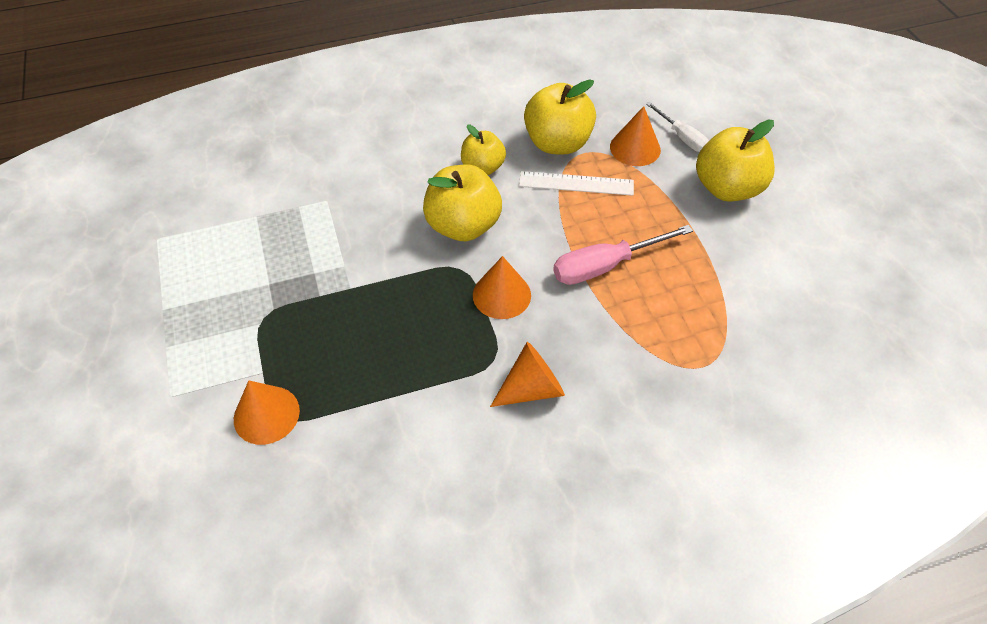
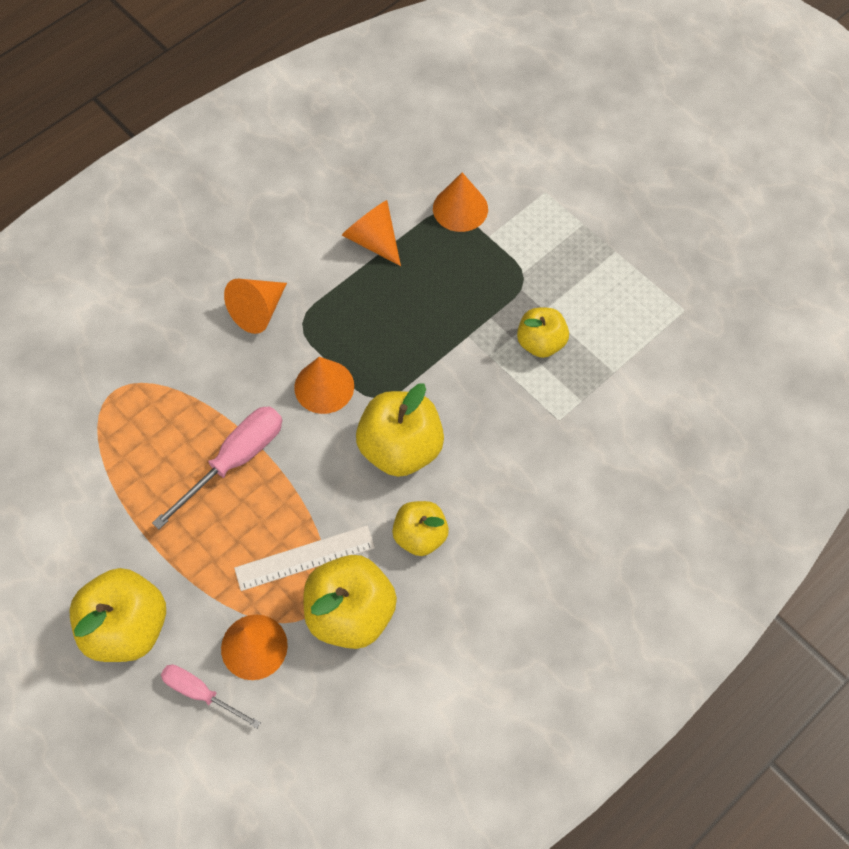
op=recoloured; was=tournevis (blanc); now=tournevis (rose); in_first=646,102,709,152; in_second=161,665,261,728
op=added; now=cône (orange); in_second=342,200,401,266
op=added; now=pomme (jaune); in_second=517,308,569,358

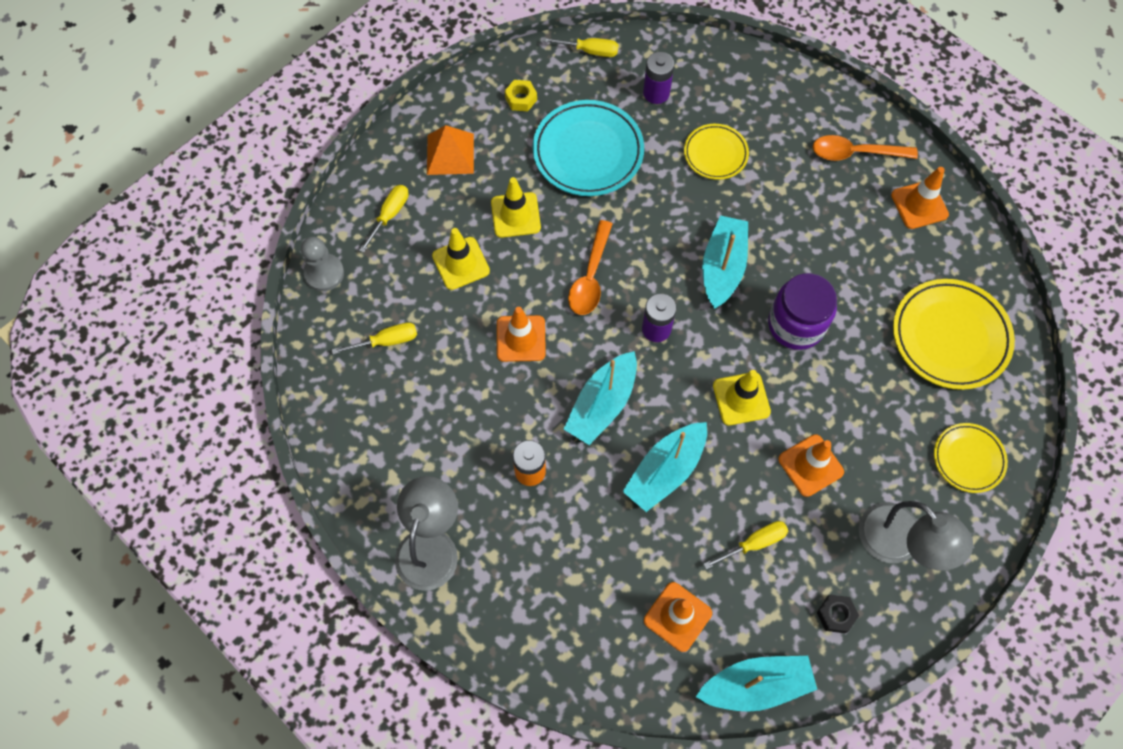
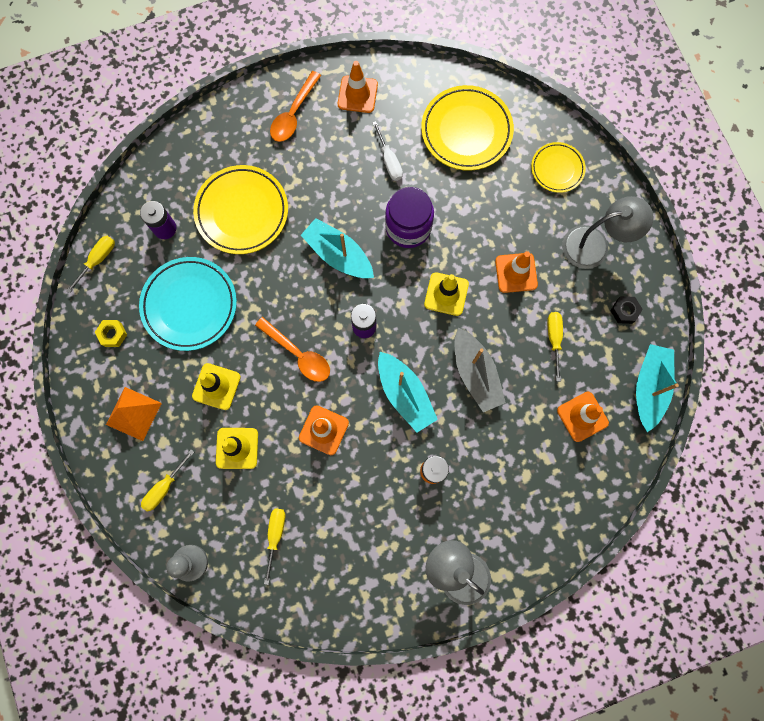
op=resized; was=assiette (jaune); in_first=684,124,749,180; in_second=193,165,288,254; ratio=1.72
op=turned; was=tournevis (jaune); in_first=359,185,409,253; in_second=141,450,194,511; clockwise=-105
op=recoloured; was=bateau (turquoise); now=bateau (gris); in_first=622,422,707,512; in_second=455,328,506,412
op=added; now=tournevis (blanc); in_second=372,121,403,181

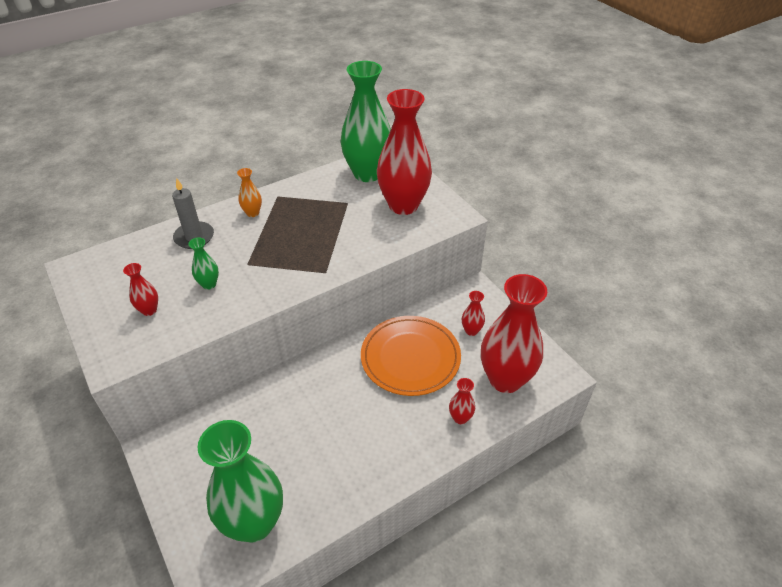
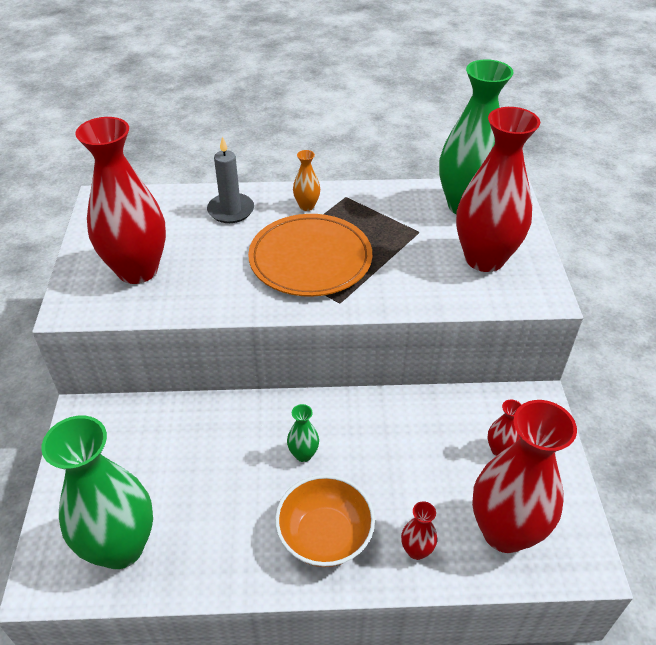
op=moved; was=vase (vert); in_first=188,238,219,290; in_second=287,404,319,462
op=resized; was=vase (rouge); in_first=123,263,158,316; in_second=75,117,166,284; ratio=2.4
op=moved; was=assiette (orange); in_first=361,316,461,396; in_second=248,214,372,297
op=added; now=bol (orange); in_second=275,475,375,567

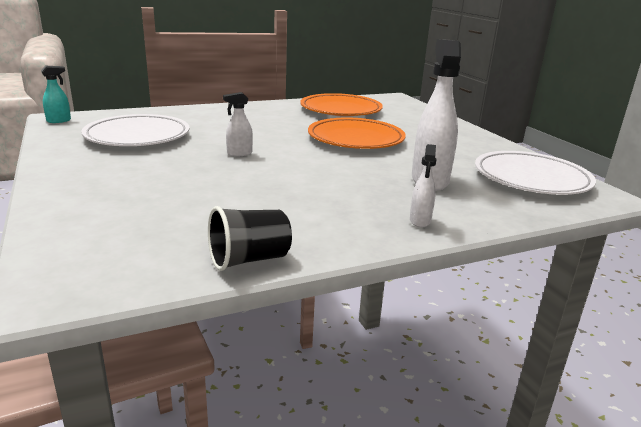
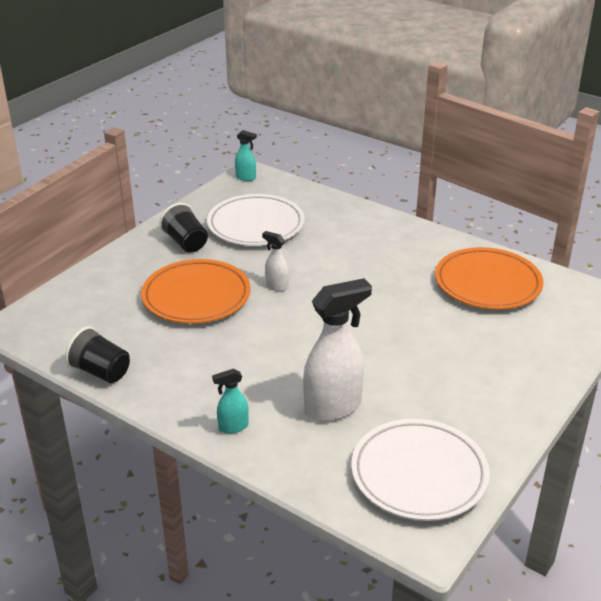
op=moved; was=assiette (orange); in_first=308,118,406,149; in_second=141,259,251,324
op=recoloured; was=vaporisateur (blanc); now=vaporisateur (turquoise); in_first=410,144,437,228; in_second=212,369,249,434
op=added; now=gobelet (noir); in_second=159,203,208,253

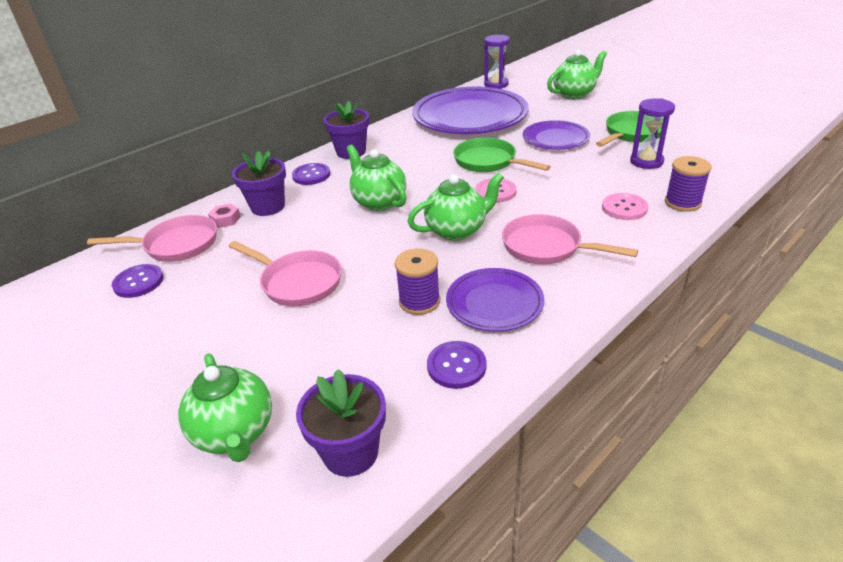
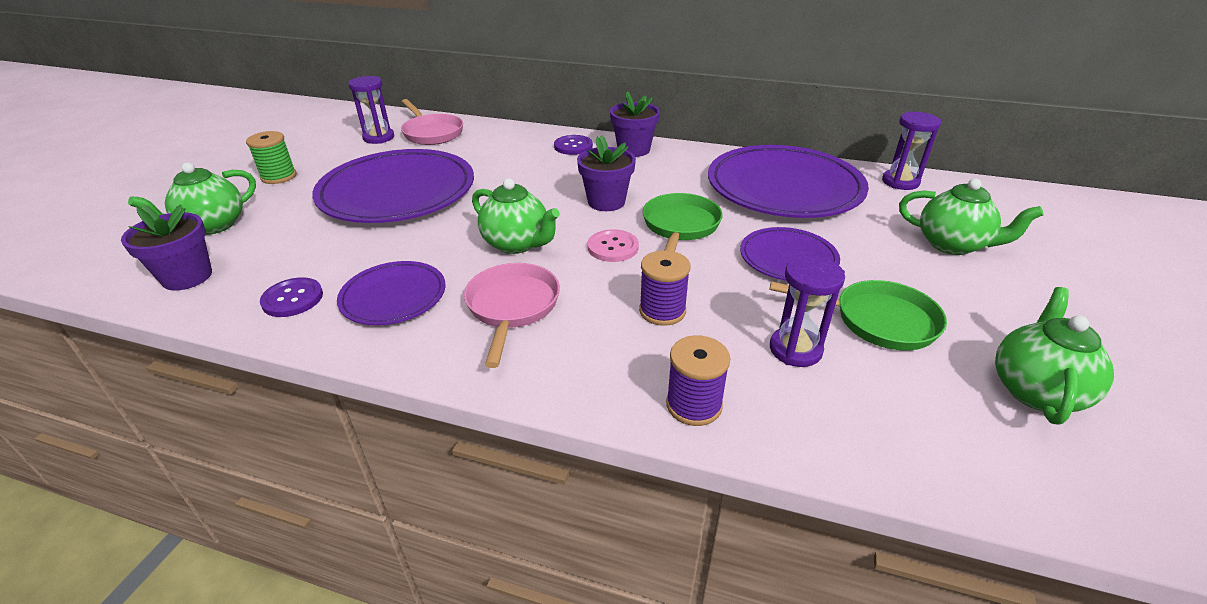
op=moved; was=théière (vert); in_first=347,145,406,211; in_second=995,287,1114,425
op=moved; was=pot de fleurs (violet); in_first=232,150,286,216; in_second=577,135,636,211
op=removed; was=bouton (rose); in_first=602,193,648,220
op=removed; was=écrou (rose); in_first=208,203,241,228
op=replaced; was=poêle (rose); now=assiette (violet); in_first=228,241,342,306; in_second=312,149,474,223
op=moved; was=bobine (violet); in_first=395,248,440,315; in_second=639,250,690,326
op=replaced; was=bouton (violet); now=sablier (violet); in_first=112,264,163,298; in_second=348,76,394,144
op=added; now=bobine (vert); in_second=246,131,297,184

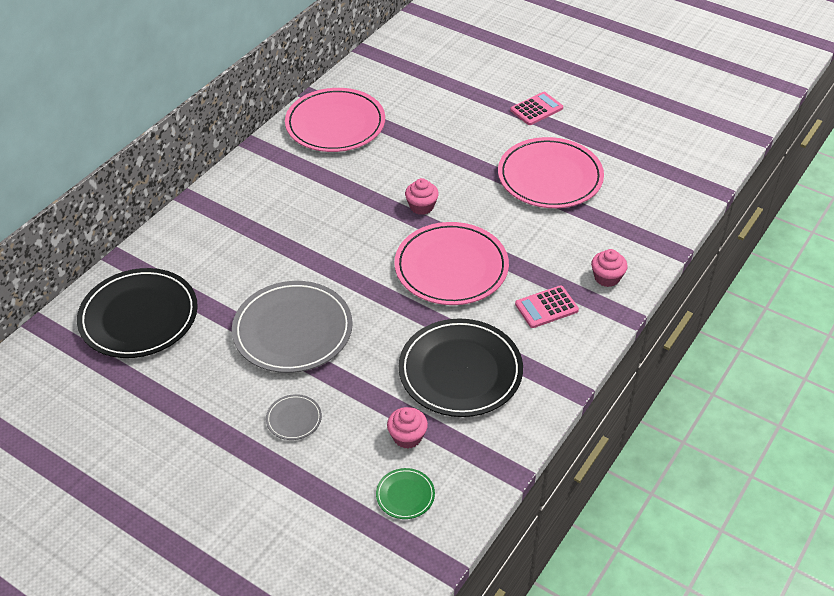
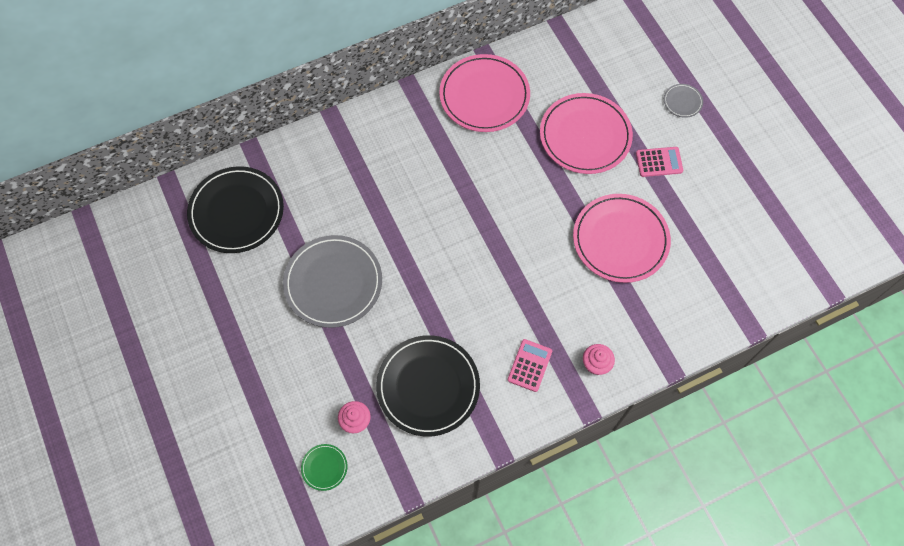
op=removed; was=muffin (rose); in_first=405,178,439,215
op=moved; was=assiette (rose); in_first=394,222,509,305; in_second=540,93,633,174
op=turned; was=calculatrice (rose); in_first=515,286,579,328; in_second=508,339,552,392; clockwise=105
op=moved; was=assiette (gris); in_first=266,394,322,440; in_second=664,84,703,118

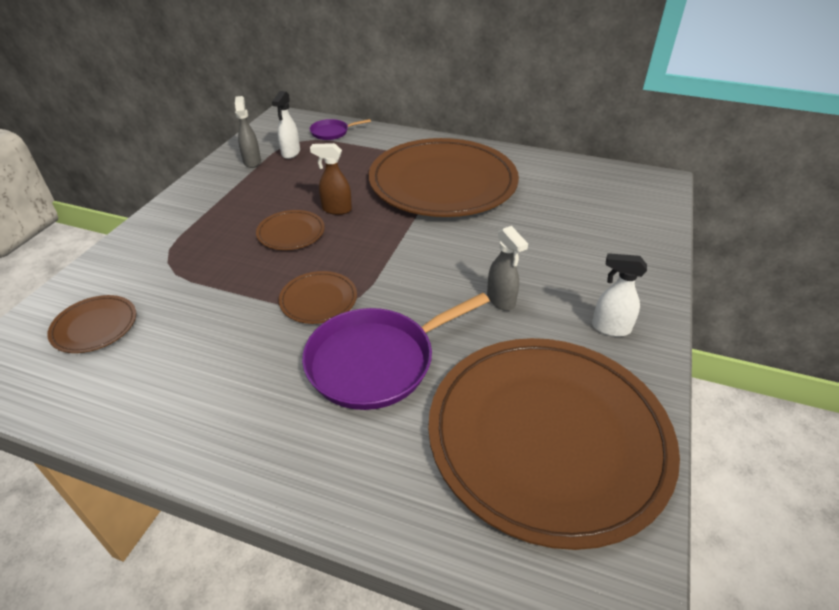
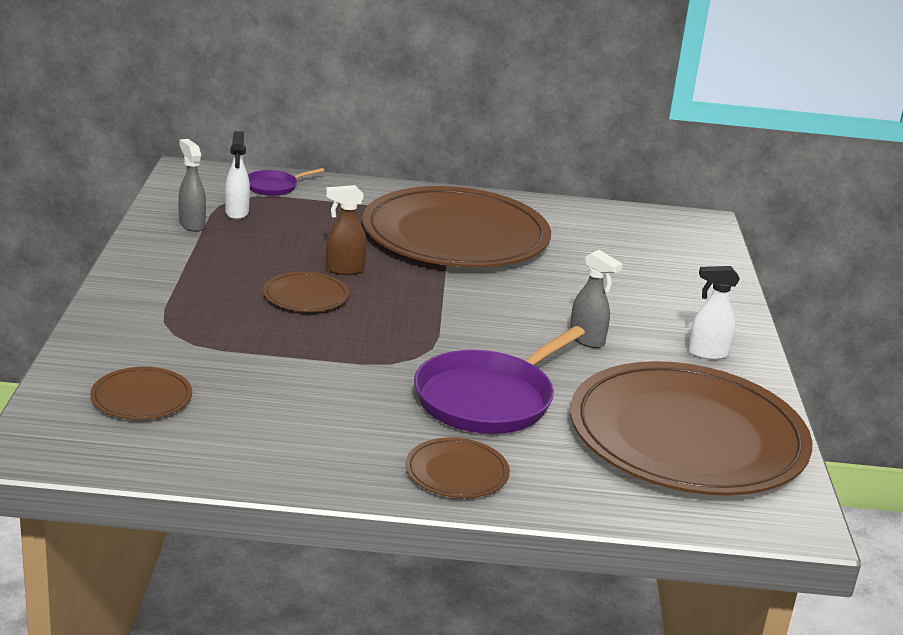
op=moved; was=assiette (marron); in_first=279,271,357,324; in_second=405,437,510,498

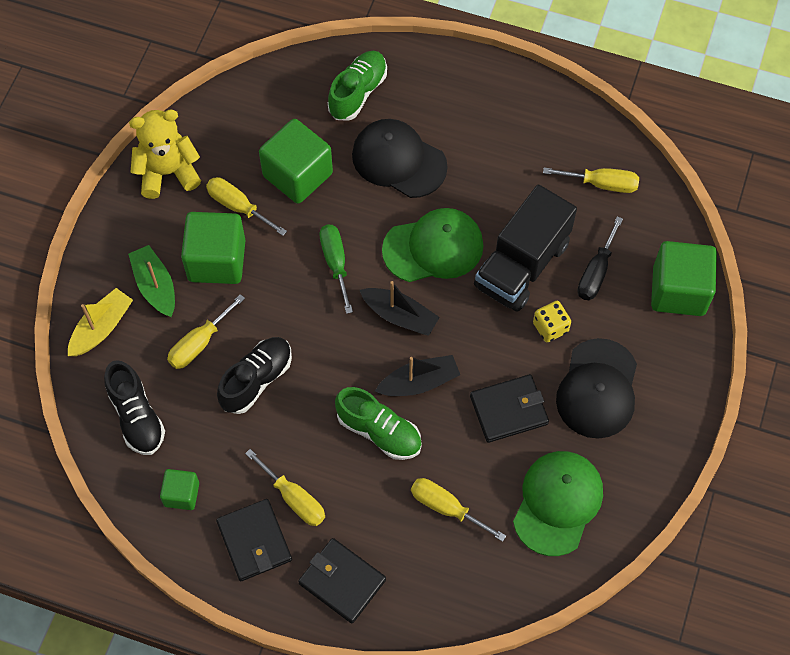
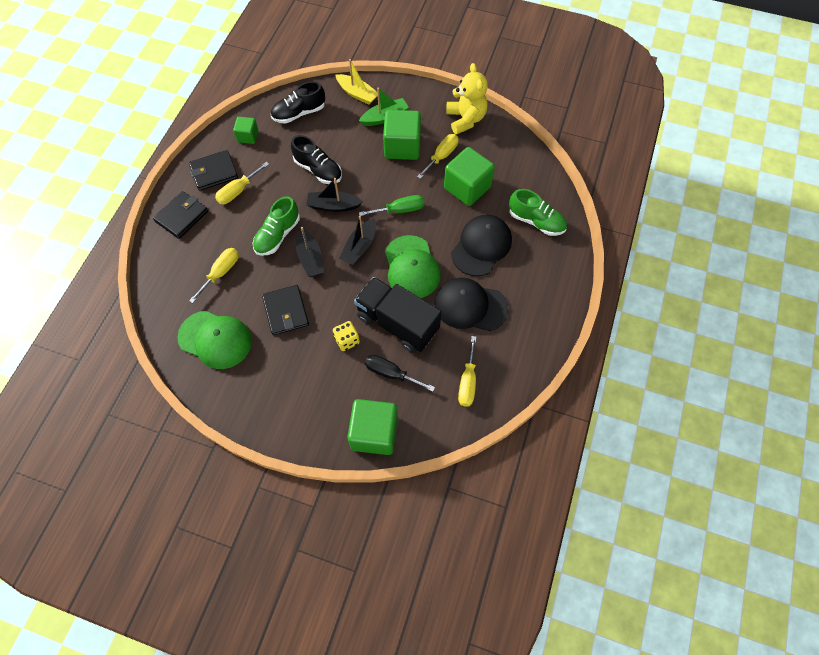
op=removed; was=tournevis (jaune); in_first=167,294,245,369
op=moved; was=casquette (noir); in_first=556,338,637,439; in_second=435,277,508,331
op=added; now=bateau (noir); in_second=307,178,363,212

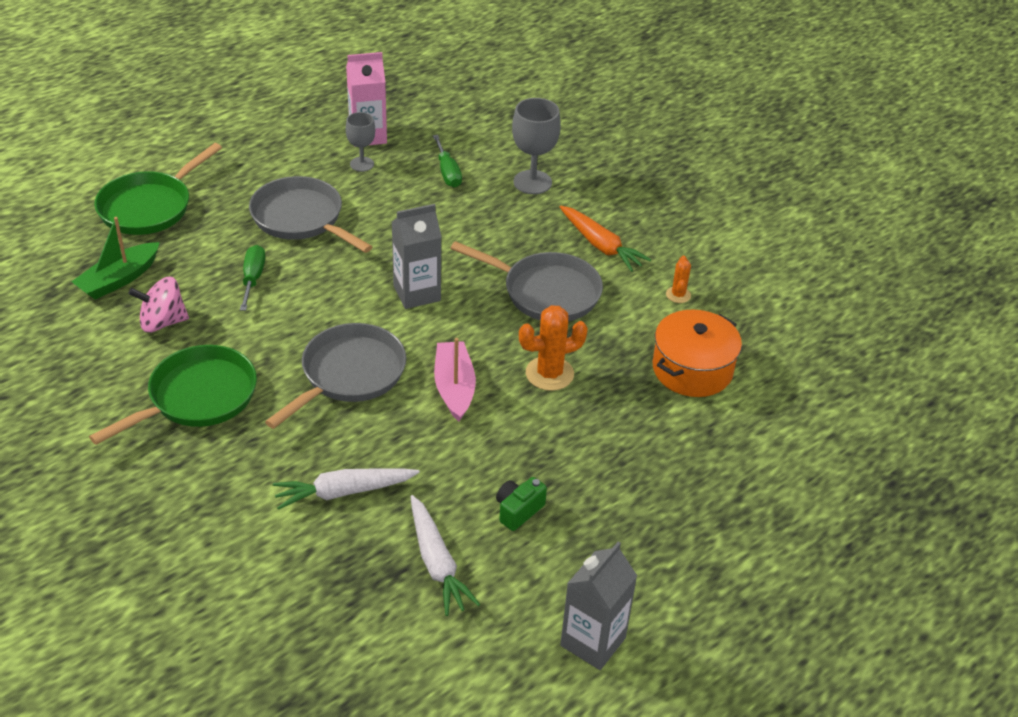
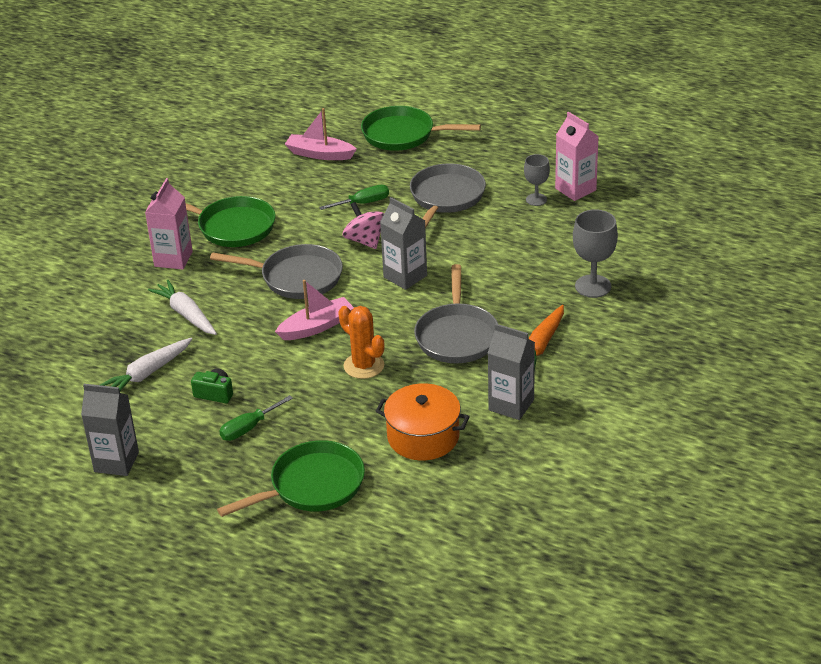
op=moved; was=tournevis (vert); in_first=433,135,462,188; in_second=219,395,293,441
op=recoloured; was=bateau (vert); now=bateau (rose); in_first=71,217,160,300; in_second=285,108,357,160
op=replaced; was=cactus (orange); now=brique de lait (gris); in_first=666,256,691,303; in_second=488,324,535,420
op=moved; was=toupie (rose); in_first=128,277,189,333; in_second=343,202,384,249
op=added; now=brique de lait (rose); in_second=145,178,193,269
op=added; now=poêle (vert); in_second=217,440,365,517

